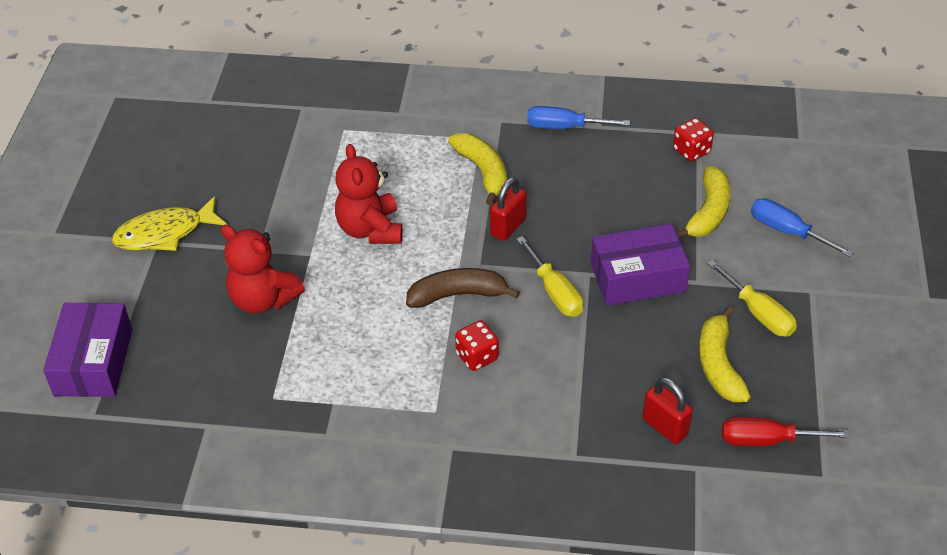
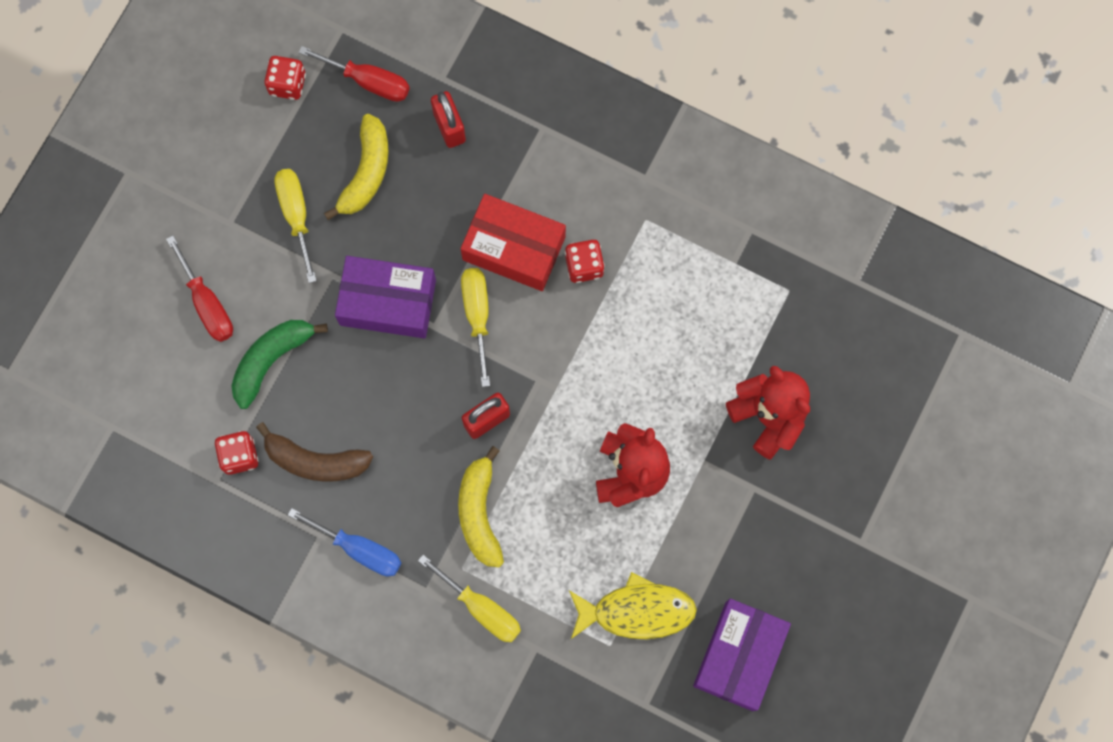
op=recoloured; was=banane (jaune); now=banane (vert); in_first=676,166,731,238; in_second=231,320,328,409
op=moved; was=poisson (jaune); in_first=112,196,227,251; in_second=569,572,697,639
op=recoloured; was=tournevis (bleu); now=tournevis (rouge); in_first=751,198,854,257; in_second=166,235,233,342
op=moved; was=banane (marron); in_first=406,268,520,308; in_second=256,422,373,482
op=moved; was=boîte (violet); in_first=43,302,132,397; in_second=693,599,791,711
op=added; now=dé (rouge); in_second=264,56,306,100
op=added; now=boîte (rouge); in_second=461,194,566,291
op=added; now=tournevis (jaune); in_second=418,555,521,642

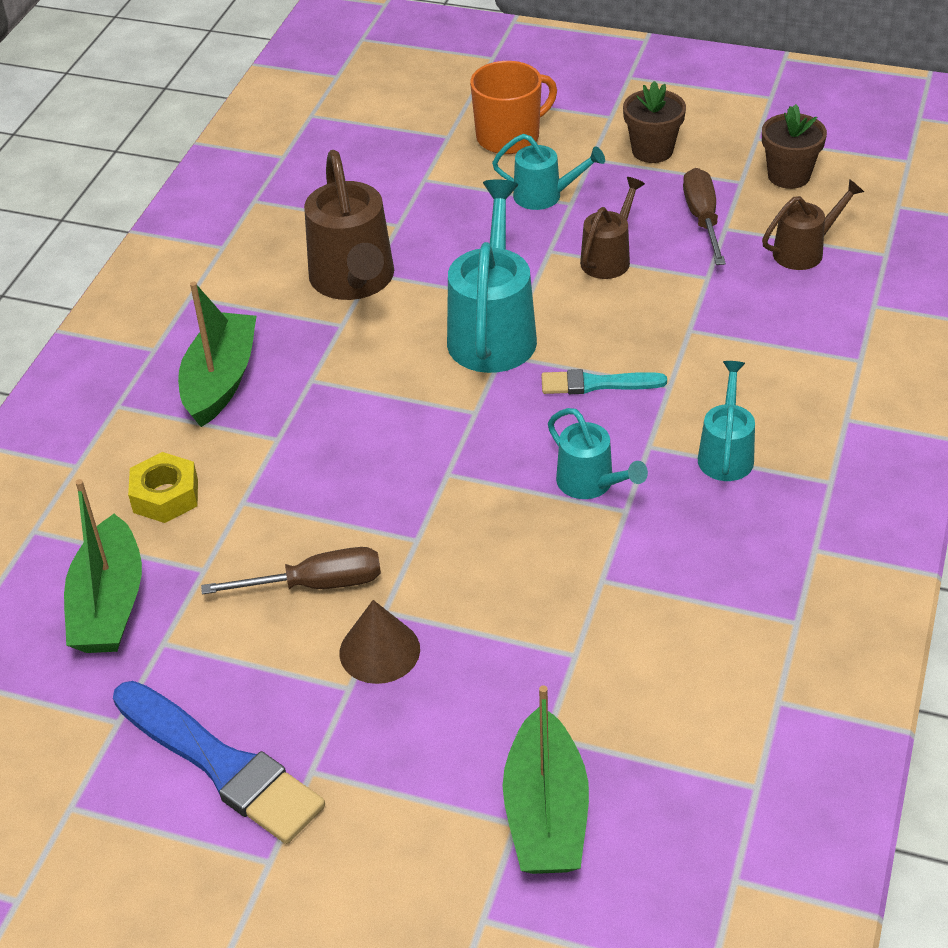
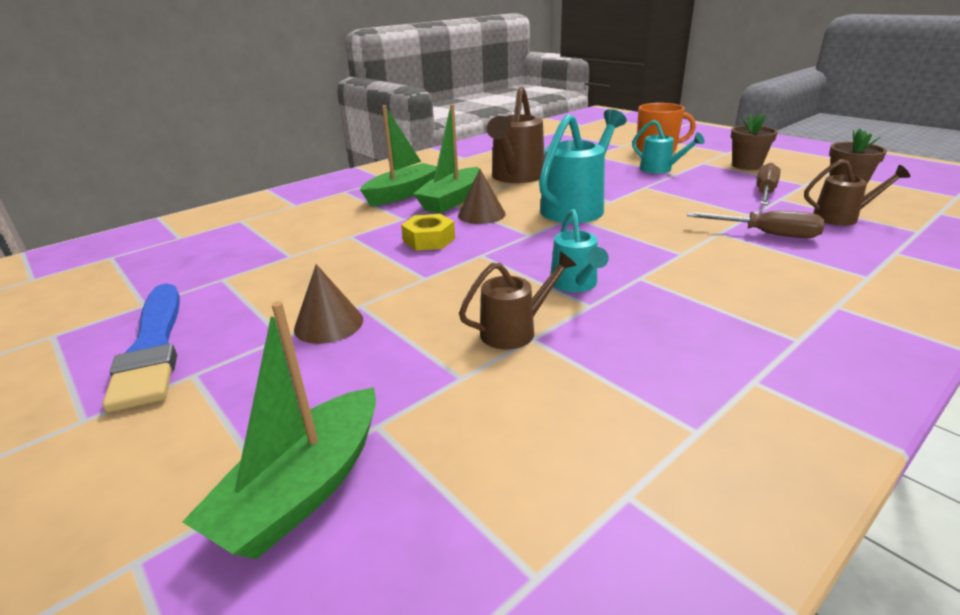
op=moved; was=arrosoir (marron); in_first=580,177,645,279; in_second=459,252,576,350
op=removed; was=arrosoir (turquoise); in_first=698,361,755,481
op=removed; was=pinceau (turquoise); in_first=541,369,667,394
op=moved; was=écrou (jaune); in_first=128,452,198,523; in_second=401,214,455,251
op=moved; was=bateau (vert); in_first=64,479,142,653; in_second=413,104,479,214
op=moved; was=tournevis (marron); in_first=201,547,381,594; in_second=687,211,825,238
op=added; now=cône (marron); in_second=458,169,506,224

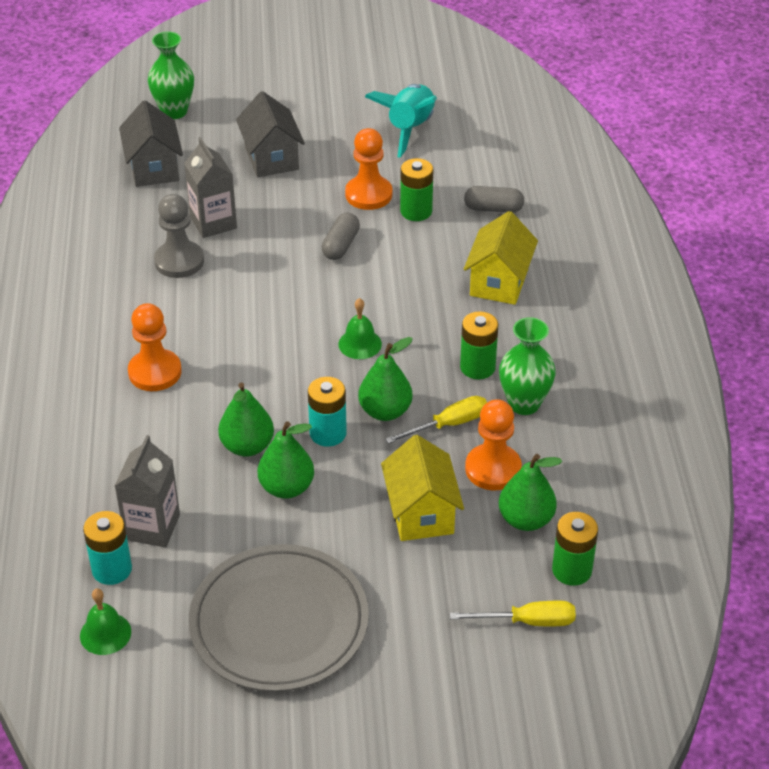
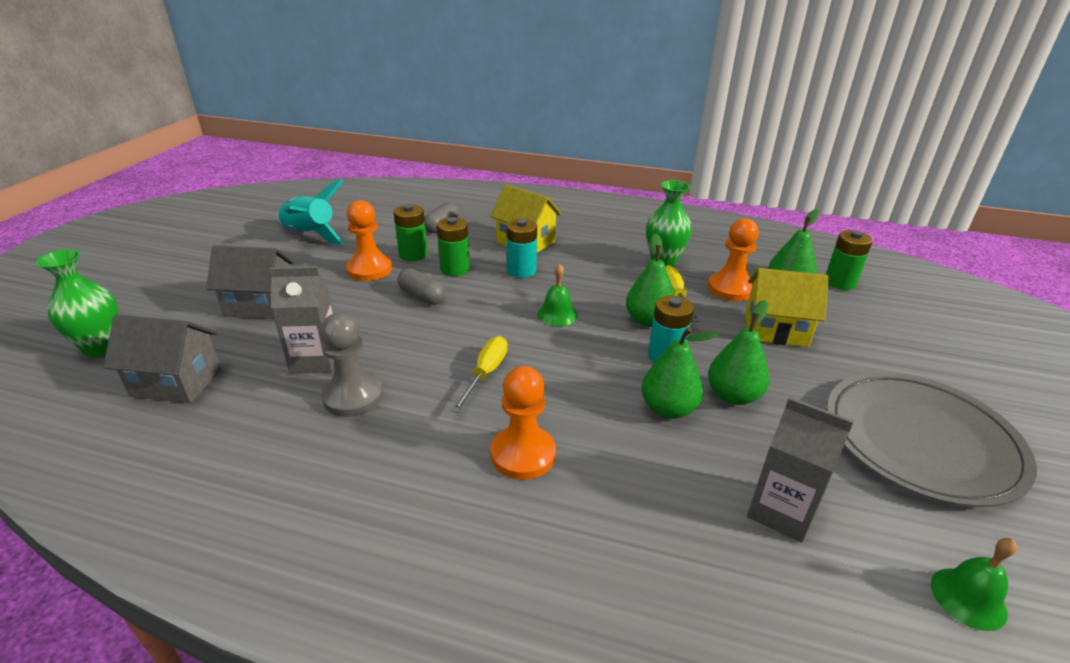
op=moved; was=pile (vert); in_first=460,311,498,379; in_second=437,217,470,276
op=moved; was=pile (turquoise); in_first=83,511,132,585; in_second=507,219,537,278
op=moved; was=tournevis (jaune); in_first=450,601,576,626; in_second=451,336,508,413

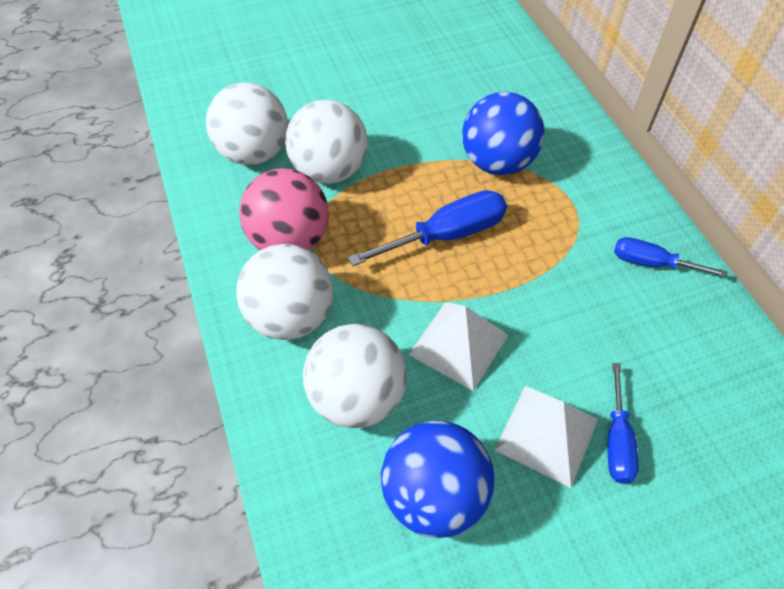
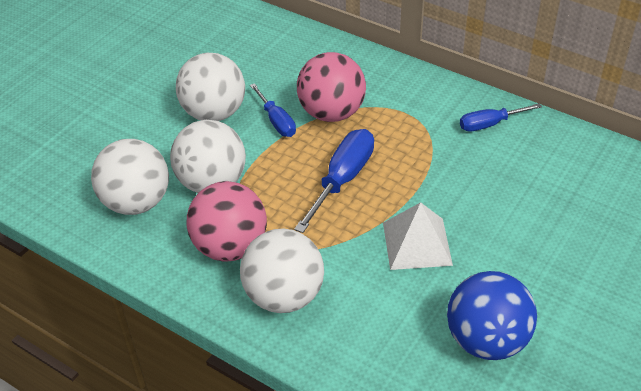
op=recoloured; was=balle (bleu); now=balle (rose); in_first=462,92,544,175; in_second=297,52,366,122
op=moved; was=balle (blanc); in_first=303,324,407,428; in_second=176,53,245,121
op=moved; was=tournevis (bleu); in_first=608,363,638,484; in_second=250,83,296,137
op=removed; was=pyramide (blanc); in_first=495,386,598,488

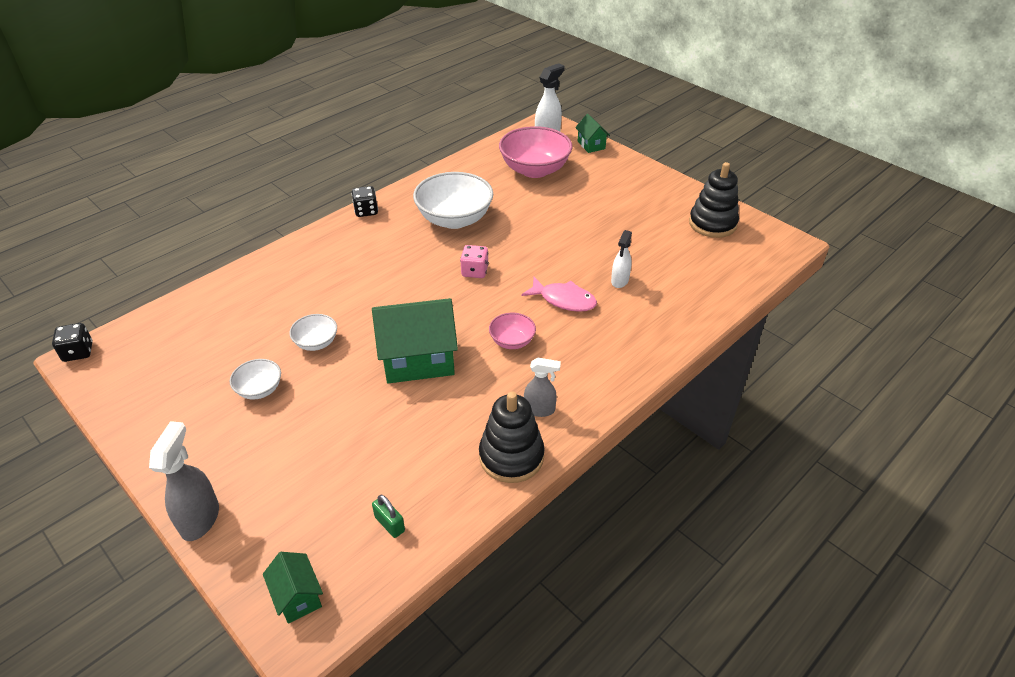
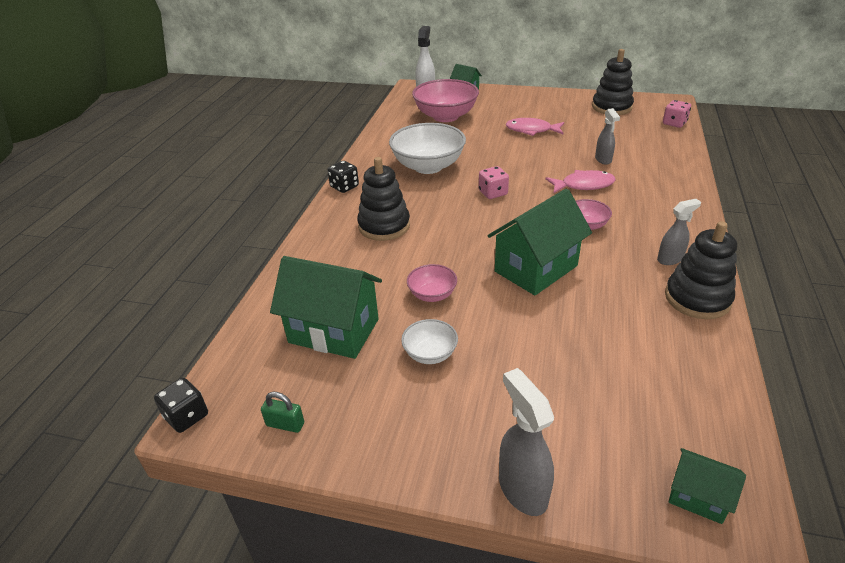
op=recoloured; was=vaporisateur (blanc); now=vaporisateur (gris); in_first=611,230,632,288; in_second=595,108,620,165
op=recoloured; was=bol (blanc); now=bol (rose); in_first=289,314,337,351; in_second=407,264,457,302
op=moved; was=cadenas (vert); in_first=372,495,405,538; in_second=261,392,304,433
op=added; now=dé (rose); in_second=663,100,691,128
op=added; now=poisson (rose); in_second=506,118,564,136
op=added; now=jouet à empiler (noir); in_second=357,157,410,241
op=added; now=maison (vert); in_second=270,256,382,359

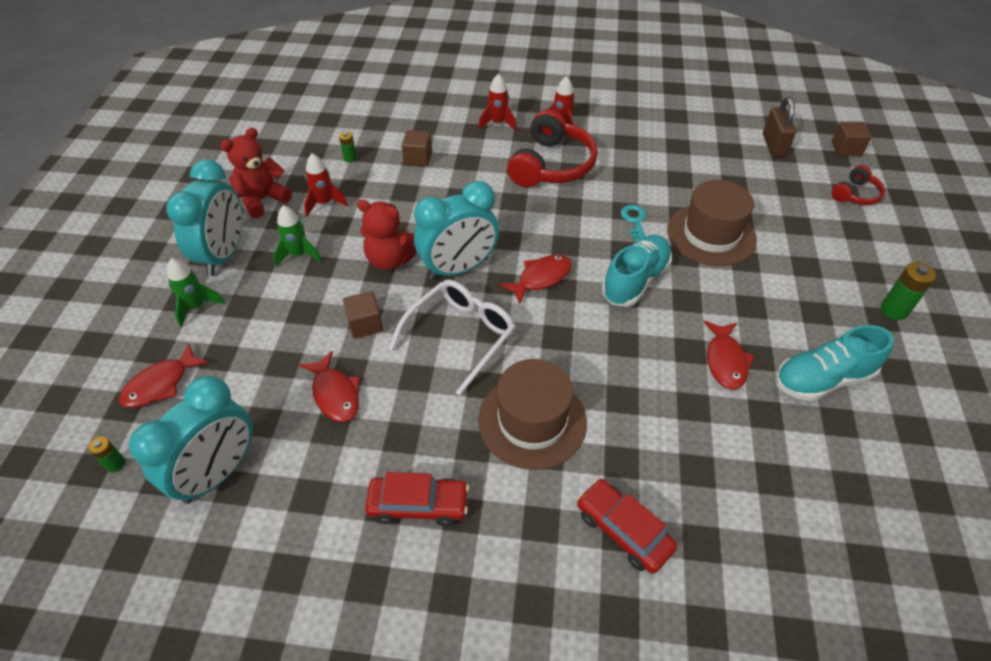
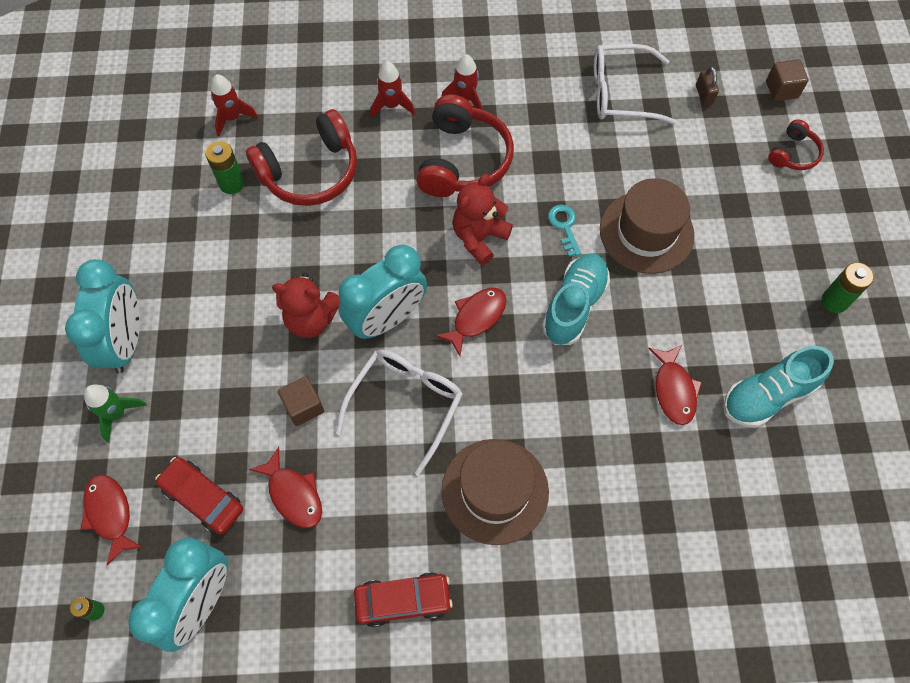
op=resized; was=cadenas (marron); in_first=763,97,796,157; in_second=696,66,719,106; ratio=0.63
op=moved; was=ours en peluche (rouge); in_first=220,128,292,218; in_second=453,174,513,265
op=replaced; was=cube (marron); now=casque audio (rouge); in_first=402,130,432,166; in_second=246,109,357,206
op=resized; was=pile (vert); in_first=339,131,357,163; in_second=205,141,245,194; ratio=1.68
op=moved; was=fusée (rouge); in_first=304,153,348,217; in_second=211,74,258,137
op=removed; was=fusée (vert); in_first=273,205,322,267
op=turned; was=poisson (rouge); in_first=119,343,209,408; in_second=80,474,143,565; clockwise=120
op=moved; was=voiture (rouge); in_first=577,479,677,574; in_second=155,457,243,535
op=added; now=lunettes (blanc); in_second=594,44,677,125

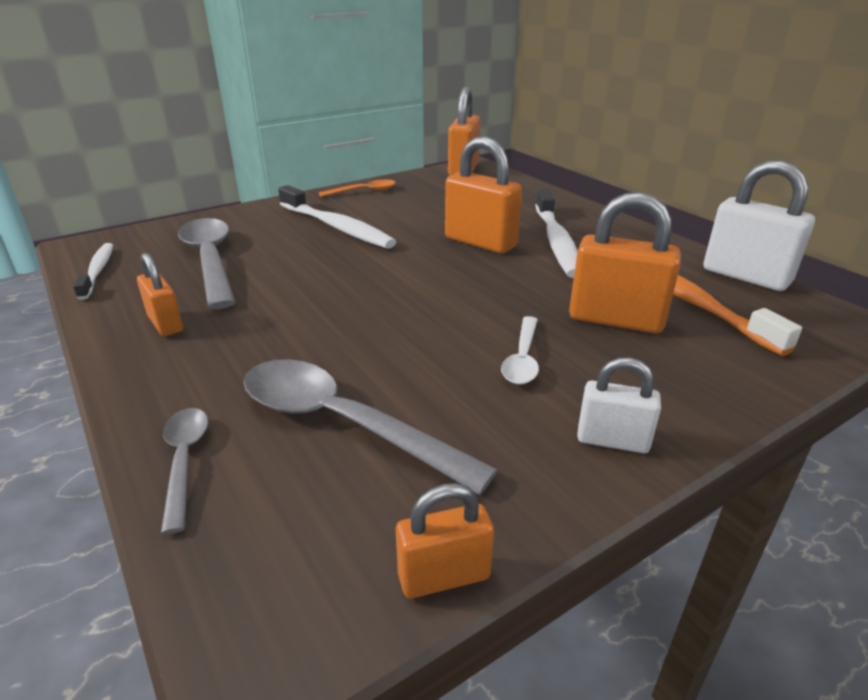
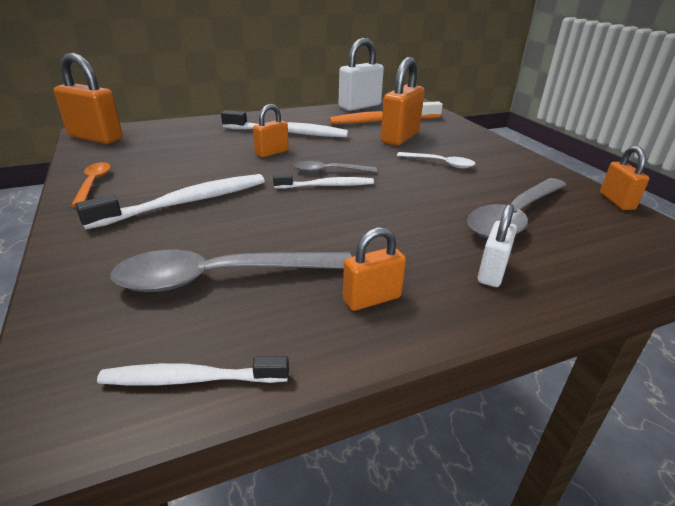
op=resized; was=cadenas (orange); in_first=445,136,522,253; in_second=253,104,289,157; ratio=0.58
op=moved; was=cadenas (blanc); in_first=577,358,661,453; in_second=478,204,517,287
op=moved; was=cuillère (gris); in_first=161,408,208,534; in_second=294,161,377,172
op=added; now=brosse à dents (blanc); in_second=273,174,374,189

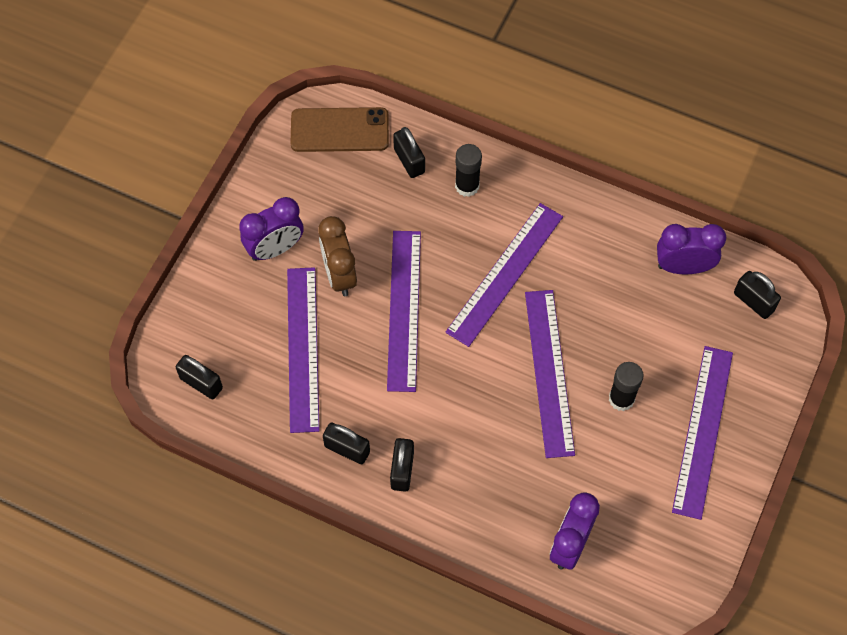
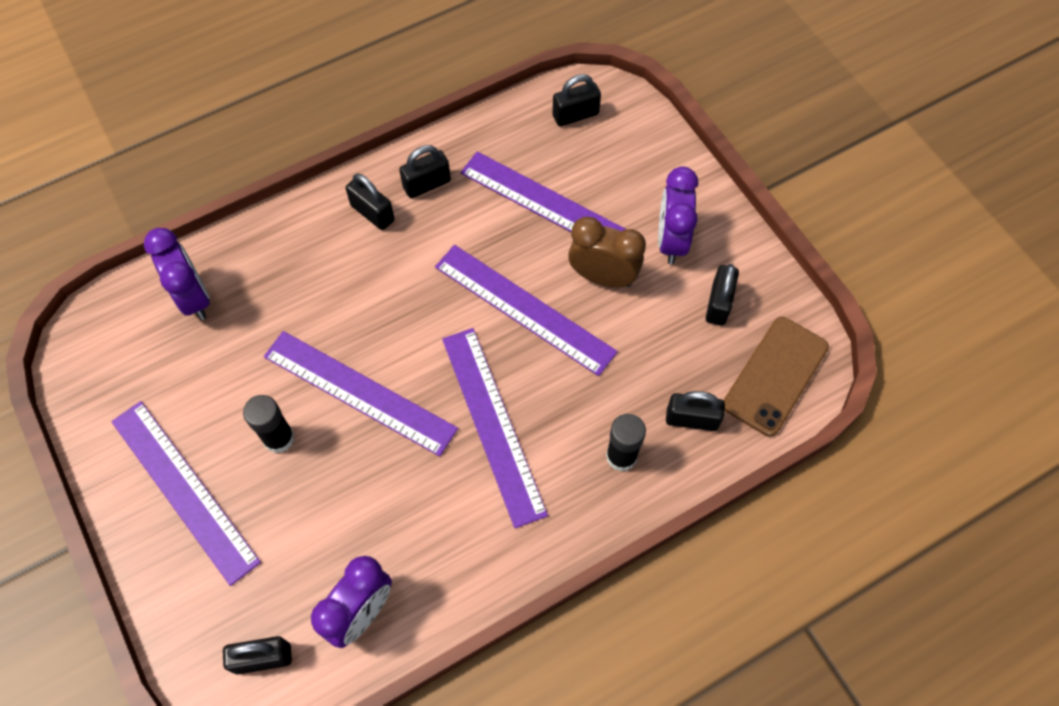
op=added; now=cadenas (noir); in_second=706,264,739,326

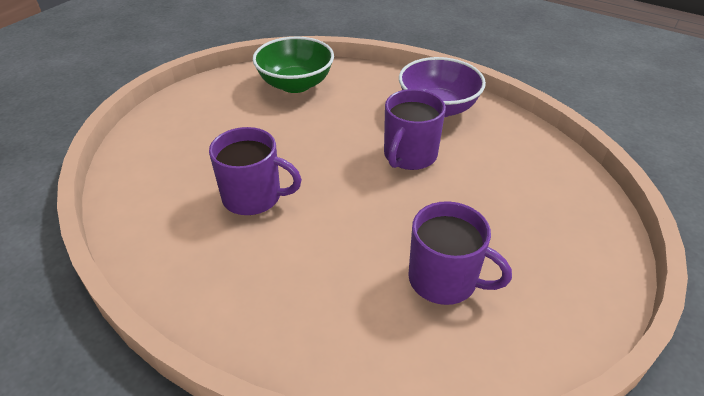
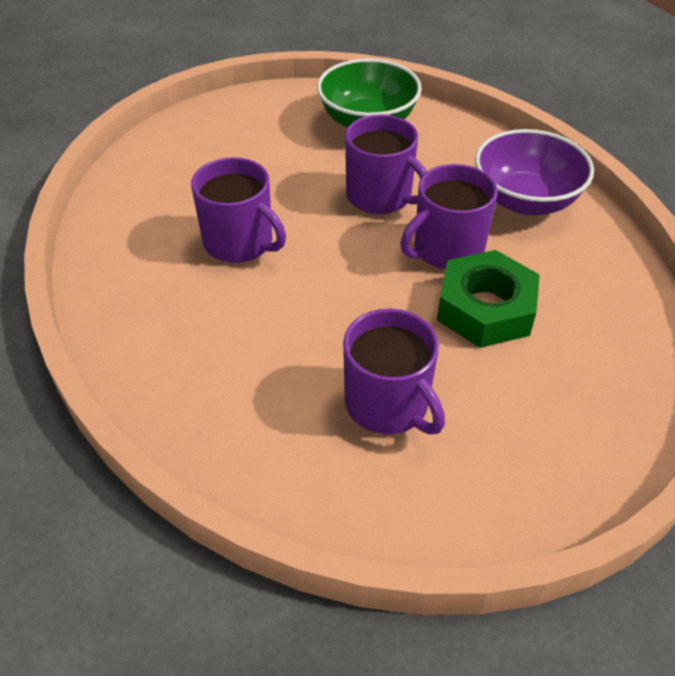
op=added; now=tasse (violet); in_second=345,114,427,214
op=added; now=écrou (vert); in_second=437,250,540,348

